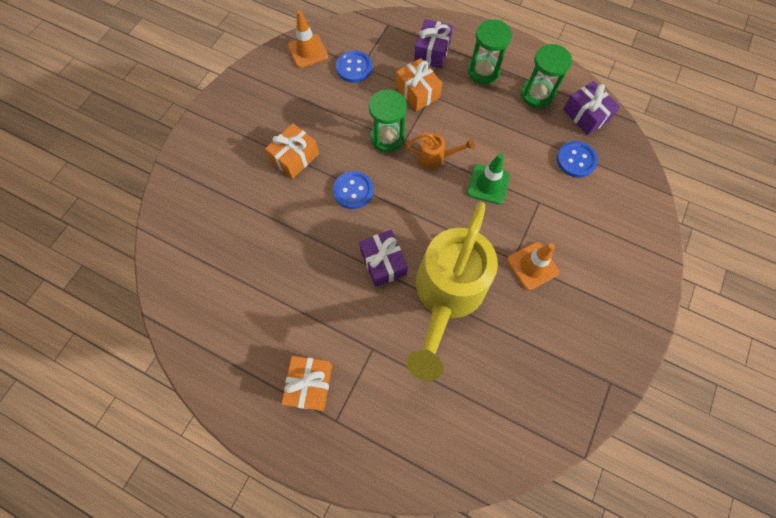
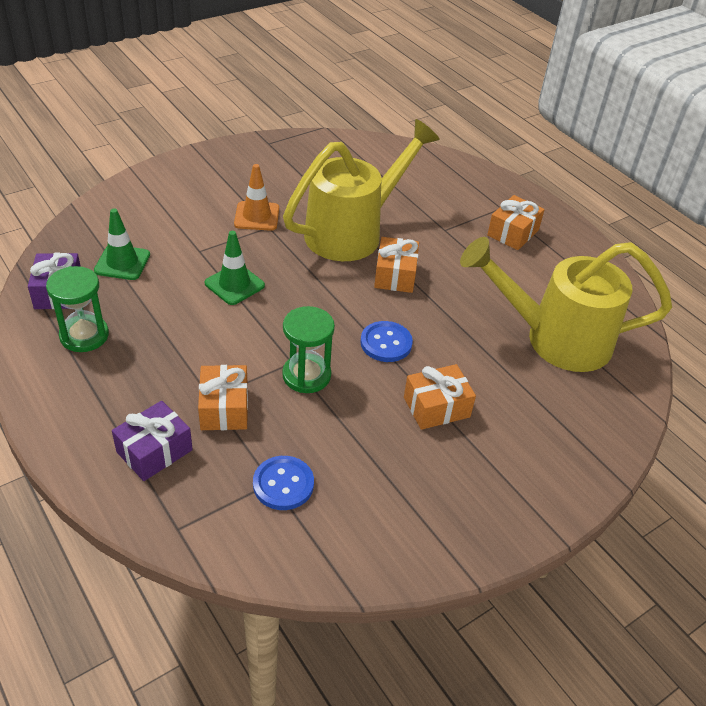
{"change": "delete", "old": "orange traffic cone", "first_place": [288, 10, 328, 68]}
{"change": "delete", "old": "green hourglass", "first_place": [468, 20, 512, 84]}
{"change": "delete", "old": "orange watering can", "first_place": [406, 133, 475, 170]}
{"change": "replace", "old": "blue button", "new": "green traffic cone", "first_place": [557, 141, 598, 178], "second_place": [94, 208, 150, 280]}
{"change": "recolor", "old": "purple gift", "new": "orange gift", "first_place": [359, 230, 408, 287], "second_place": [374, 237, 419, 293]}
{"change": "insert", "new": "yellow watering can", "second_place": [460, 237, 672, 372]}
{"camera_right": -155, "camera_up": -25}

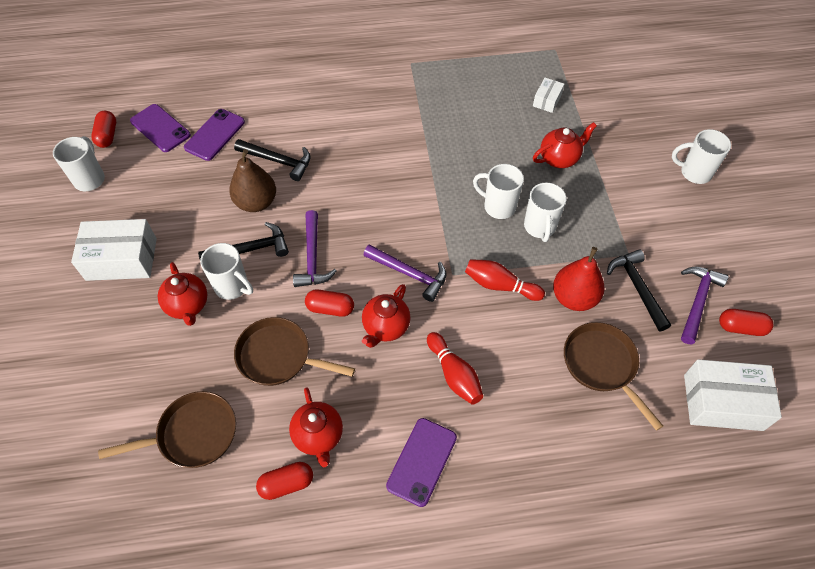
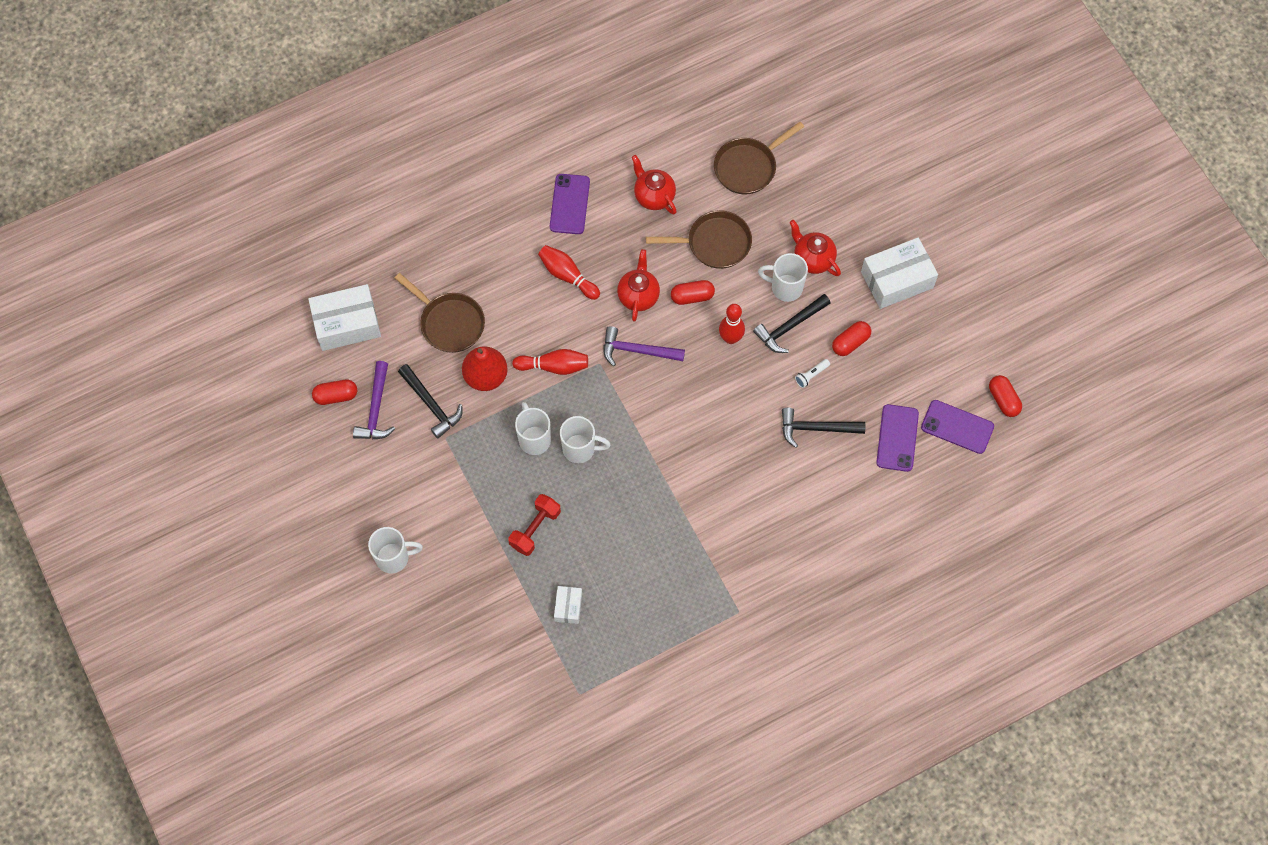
{"change": "replace", "old": "red teapot", "new": "red dumbbell", "first_place": [533, 122, 597, 168], "second_place": [508, 494, 561, 556]}
{"change": "delete", "old": "white mug", "first_place": [53, 136, 105, 191]}
{"change": "replace", "old": "brown pear", "new": "white flashlight", "first_place": [229, 149, 276, 212], "second_place": [795, 359, 830, 388]}
{"change": "replace", "old": "purple hammer", "new": "red bowling pin", "first_place": [293, 210, 337, 287], "second_place": [719, 304, 745, 344]}
{"change": "move", "old": "red capsule", "first_place": [256, 462, 313, 500], "second_place": [832, 321, 871, 356]}
{"camera_right": 160, "camera_up": 10}

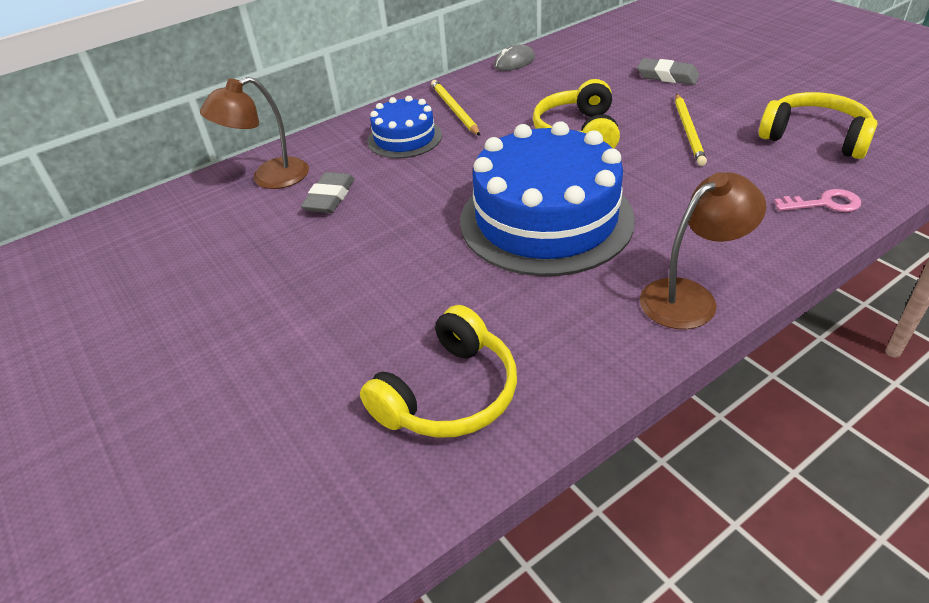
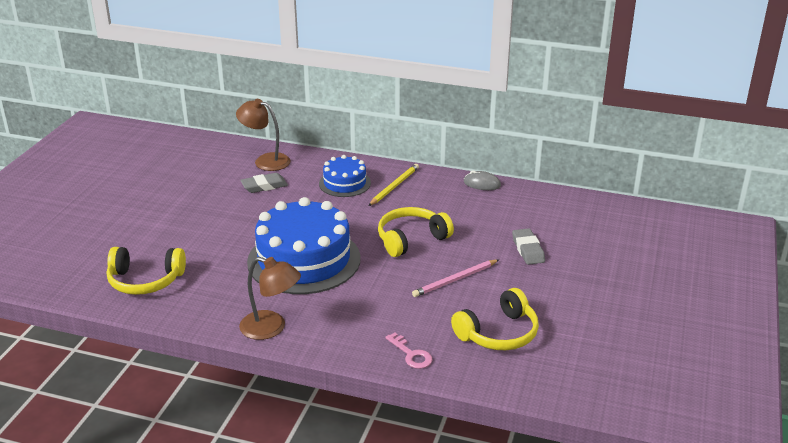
{"change": "rotate", "old": "yellow headphones", "first_place": [759, 92, 878, 159], "second_place": [451, 288, 539, 350], "degrees": 60}
{"change": "recolor", "old": "yellow pencil", "new": "pink pencil", "first_place": [675, 94, 707, 166], "second_place": [412, 259, 499, 297]}
{"camera_right": 50, "camera_up": -10}

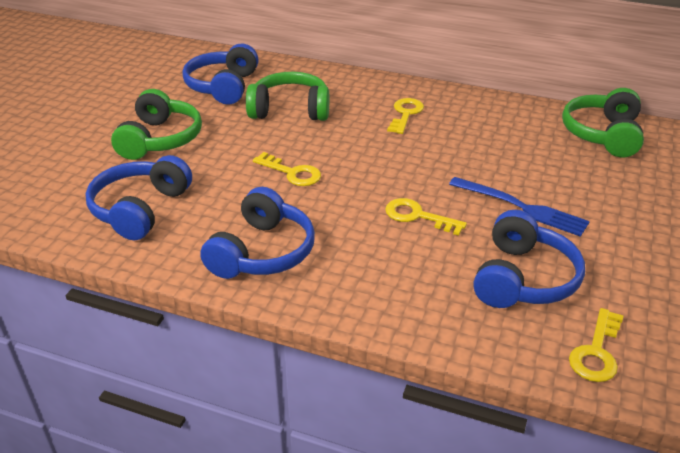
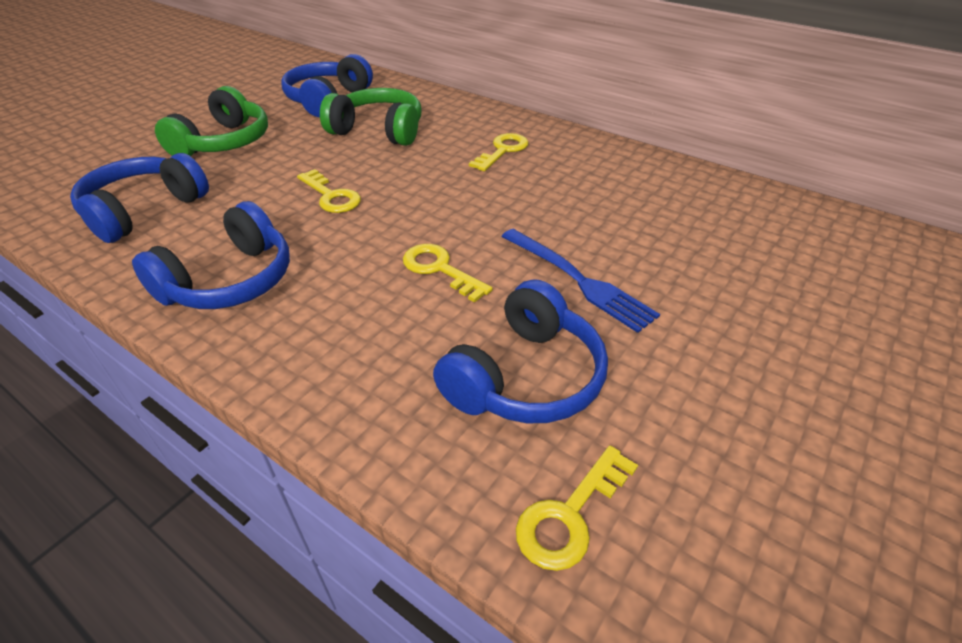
{"change": "delete", "old": "green headphones", "first_place": [562, 88, 644, 157]}
{"camera_right": 15, "camera_up": 5}

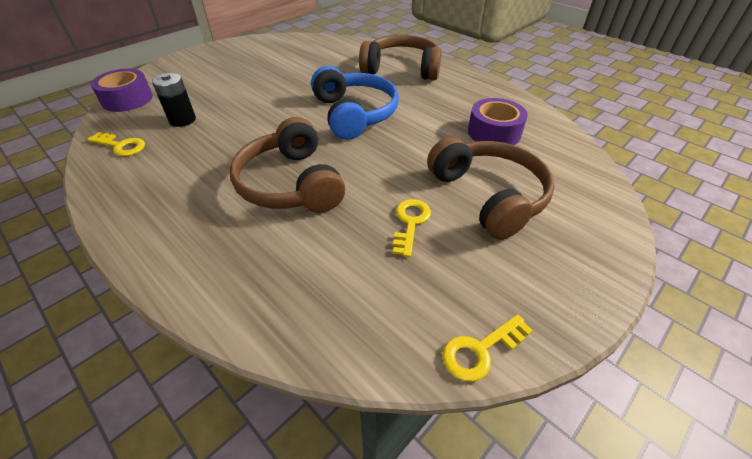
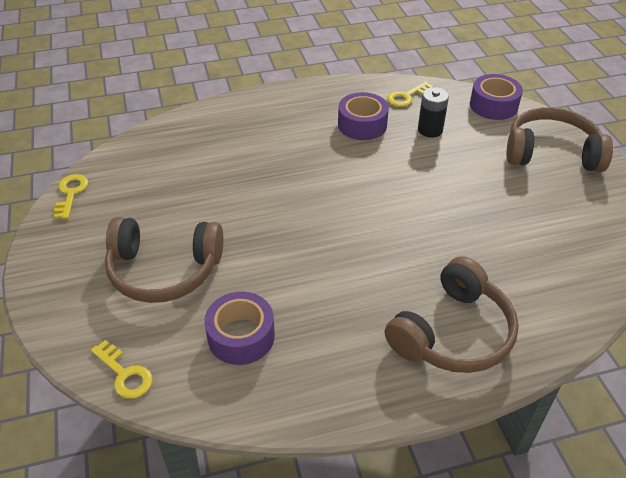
{"change": "delete", "old": "blue headphones", "first_place": [311, 66, 399, 140]}
{"change": "move", "old": "brown headphones", "first_place": [230, 117, 345, 213], "second_place": [507, 107, 613, 172]}
{"change": "move", "old": "yellow key", "first_place": [393, 199, 431, 257], "second_place": [91, 340, 153, 399]}
{"change": "insert", "new": "purple tape", "second_place": [338, 92, 389, 140]}
{"camera_right": 120, "camera_up": 0}

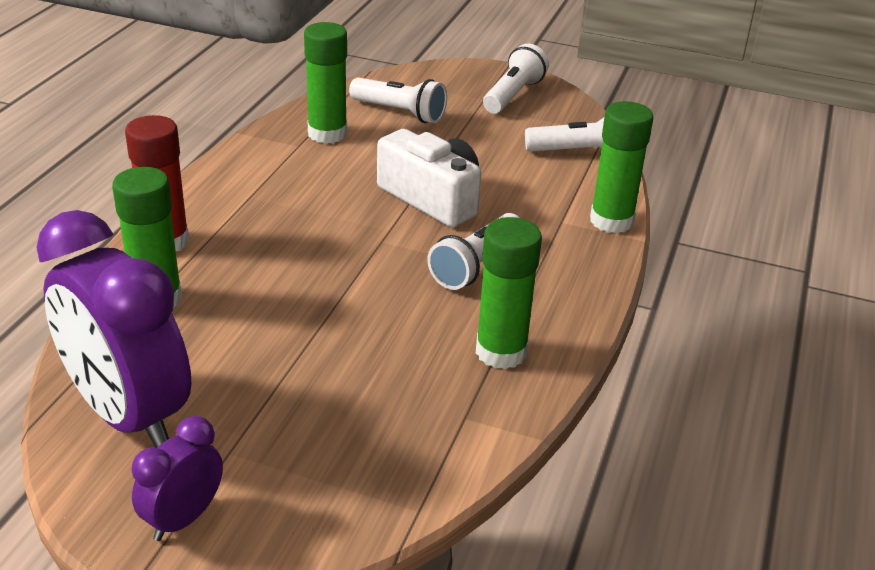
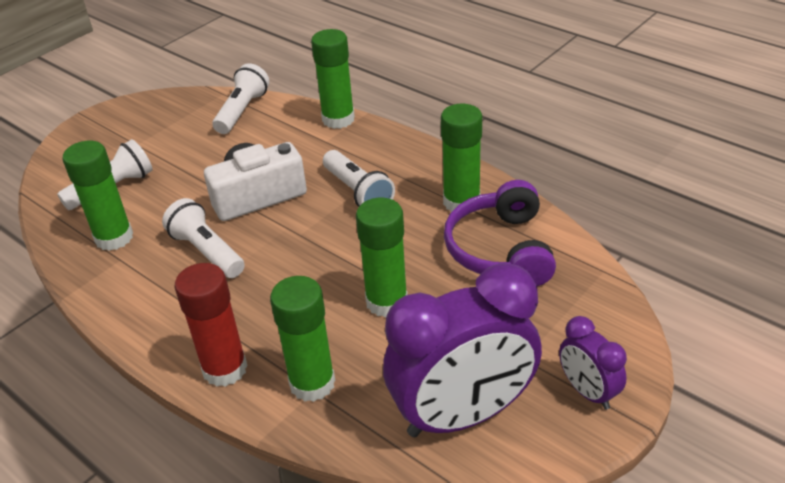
{"change": "move", "old": "white flashlight", "first_place": [483, 44, 549, 114], "second_place": [162, 198, 245, 278]}
{"change": "insert", "new": "purple headphones", "second_place": [444, 180, 556, 286]}
{"change": "insert", "new": "green glue stick", "second_place": [356, 198, 408, 317]}
{"camera_right": -65, "camera_up": 5}

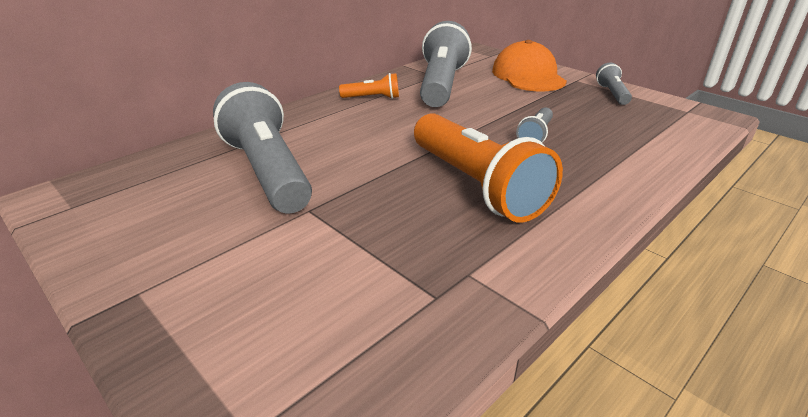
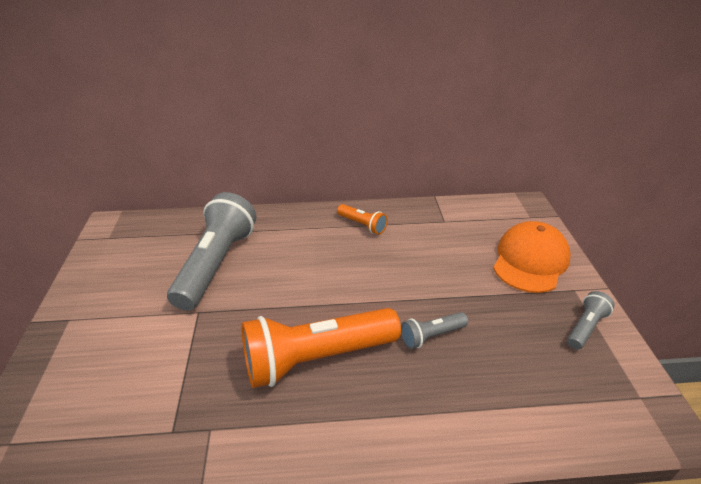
{"change": "delete", "old": "grey flashlight", "first_place": [420, 21, 472, 107]}
{"change": "rotate", "old": "orange flashlight", "first_place": [414, 113, 563, 222], "second_place": [241, 308, 401, 388], "degrees": 60}
{"camera_right": 40, "camera_up": 5}

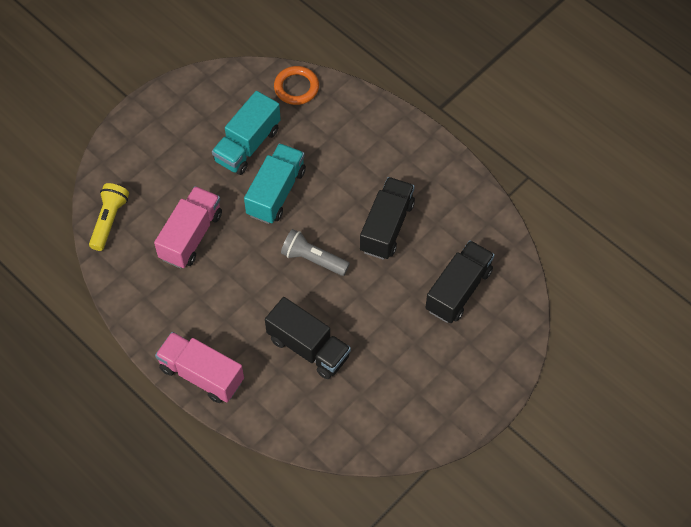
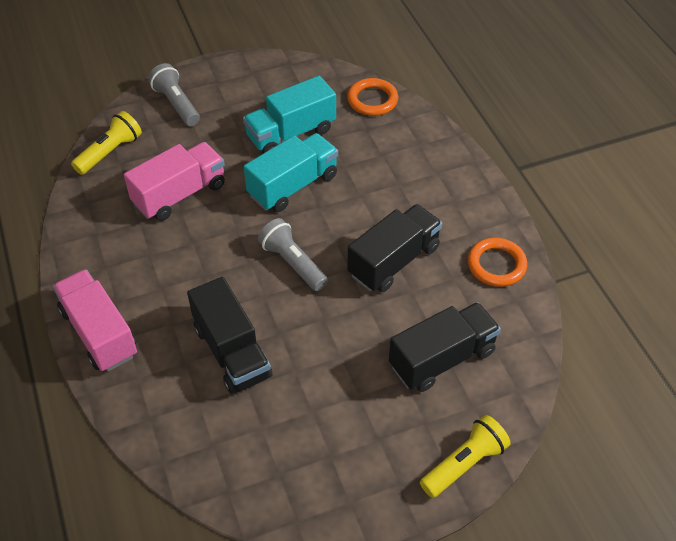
{"change": "insert", "new": "grey flashlight", "second_place": [148, 63, 200, 126]}
{"change": "insert", "new": "orange ring", "second_place": [468, 238, 527, 287]}
{"change": "insert", "new": "yellow flashlight", "second_place": [420, 415, 511, 498]}
{"camera_right": 25, "camera_up": -10}

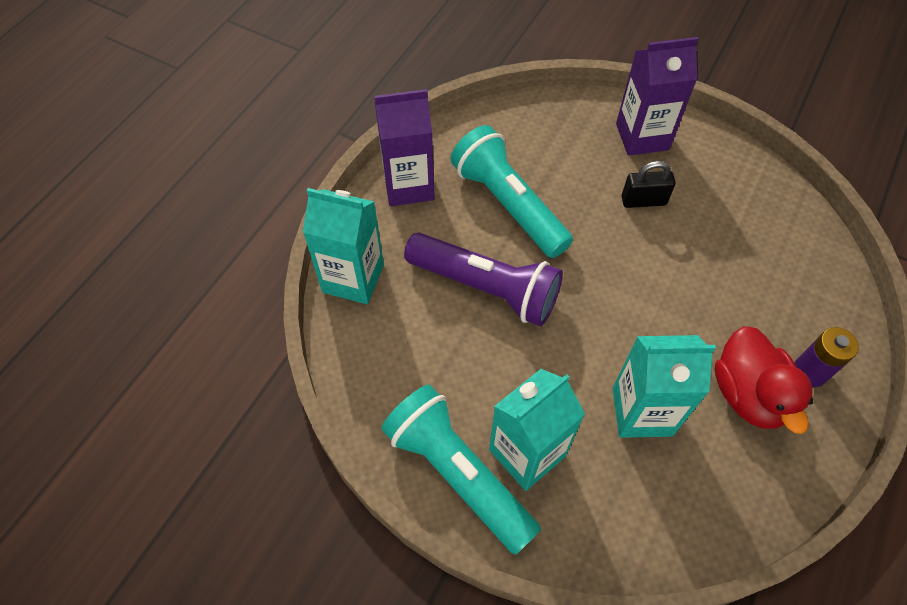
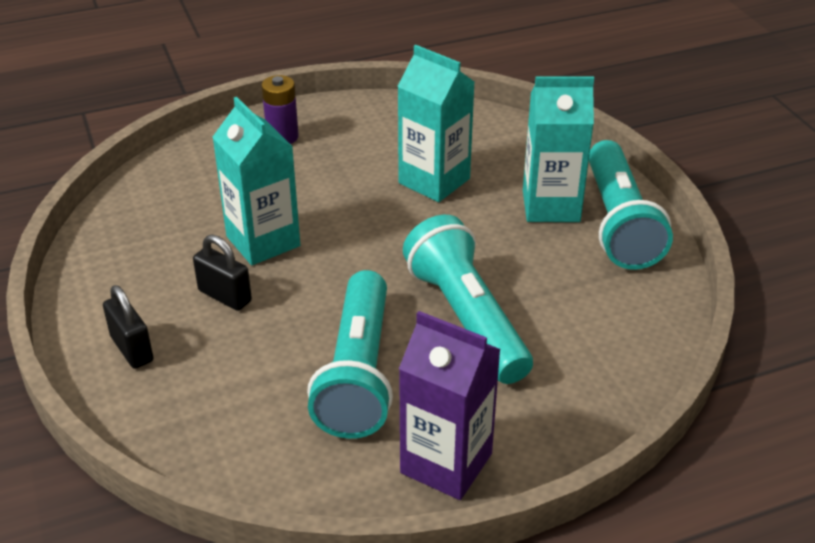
{"change": "replace", "old": "purple carton", "new": "black padlock", "first_place": [616, 37, 698, 156], "second_place": [103, 285, 154, 369]}
{"change": "move", "old": "turquoise carton", "first_place": [303, 188, 384, 304], "second_place": [213, 97, 300, 265]}
{"change": "recolor", "old": "purple flashlight", "new": "turquoise flashlight", "first_place": [404, 233, 563, 326], "second_place": [403, 215, 533, 384]}
{"change": "delete", "old": "red duck", "first_place": [715, 326, 813, 434]}
{"camera_right": -140, "camera_up": -20}

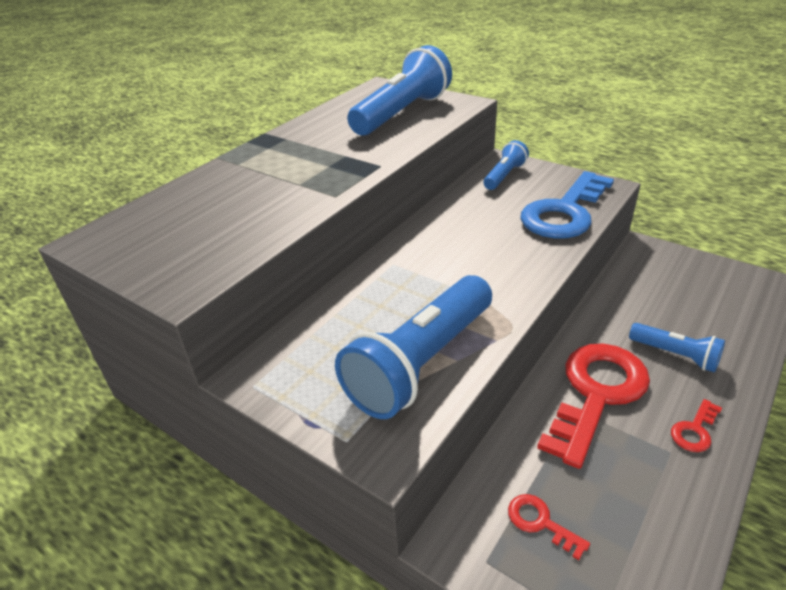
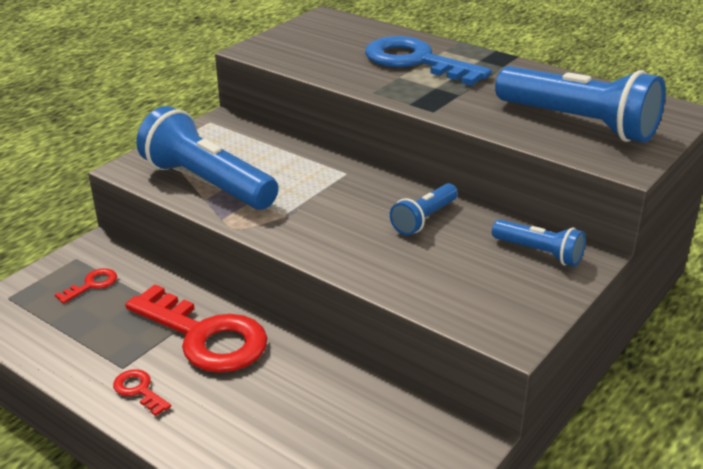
{"change": "move", "old": "blue key", "first_place": [520, 171, 614, 239], "second_place": [365, 36, 492, 86]}
{"change": "move", "old": "blue flashlight", "first_place": [629, 323, 725, 373], "second_place": [390, 183, 458, 235]}
{"camera_right": 90, "camera_up": -5}

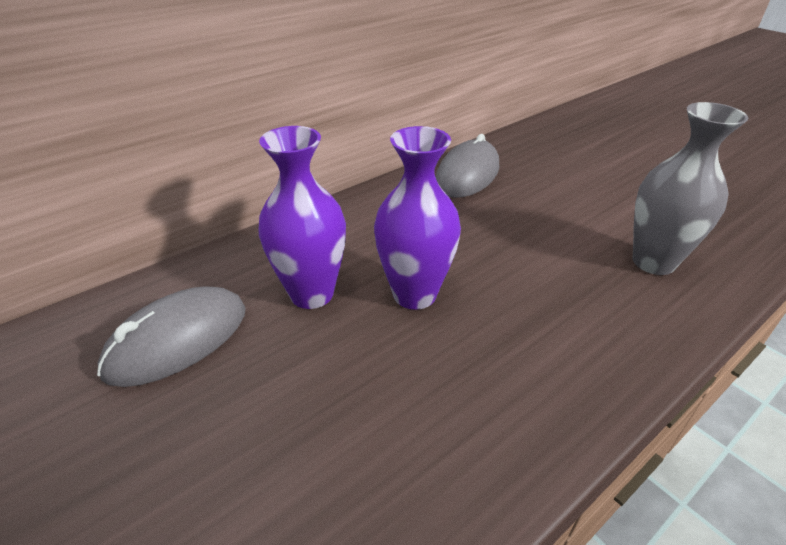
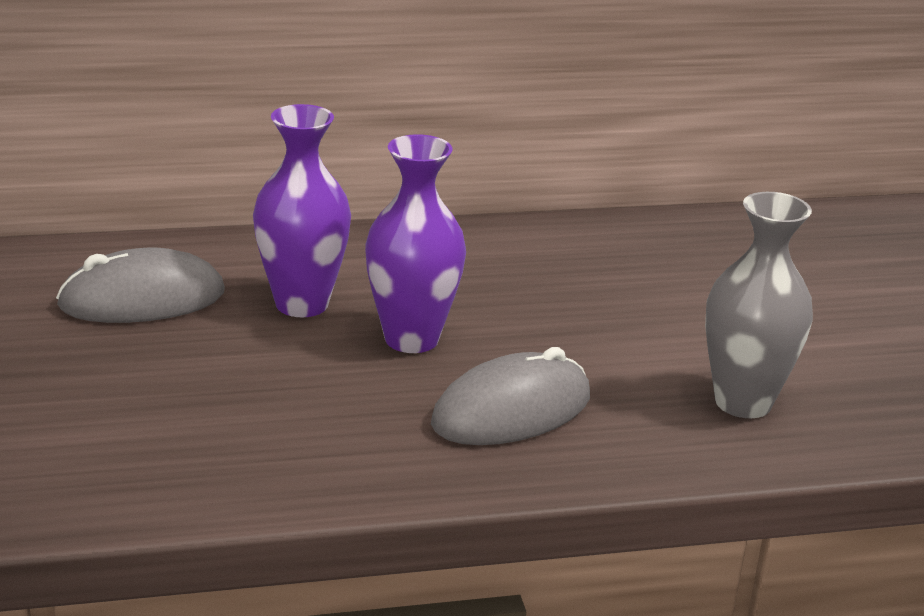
{"change": "move", "old": "grey mouse", "first_place": [436, 134, 499, 198], "second_place": [431, 347, 590, 445]}
{"camera_right": 25, "camera_up": -10}

